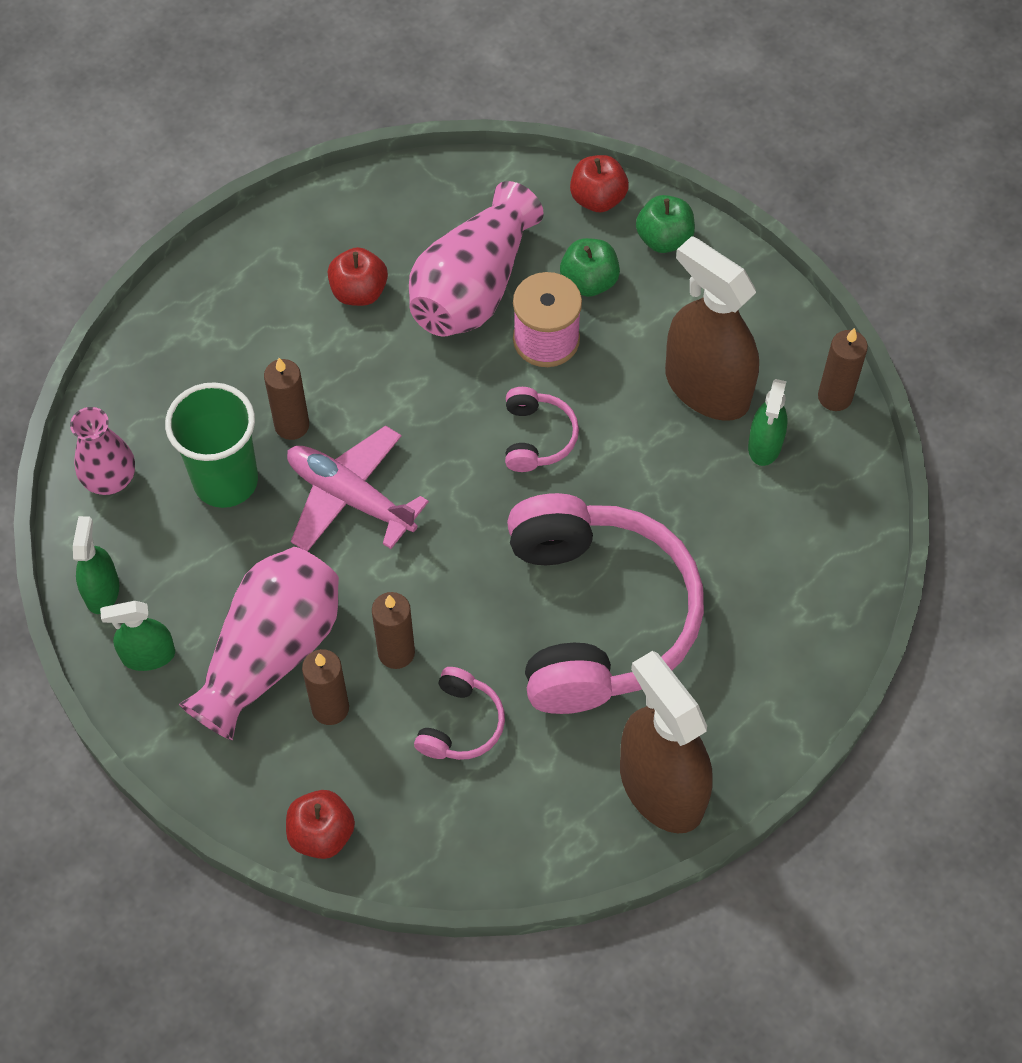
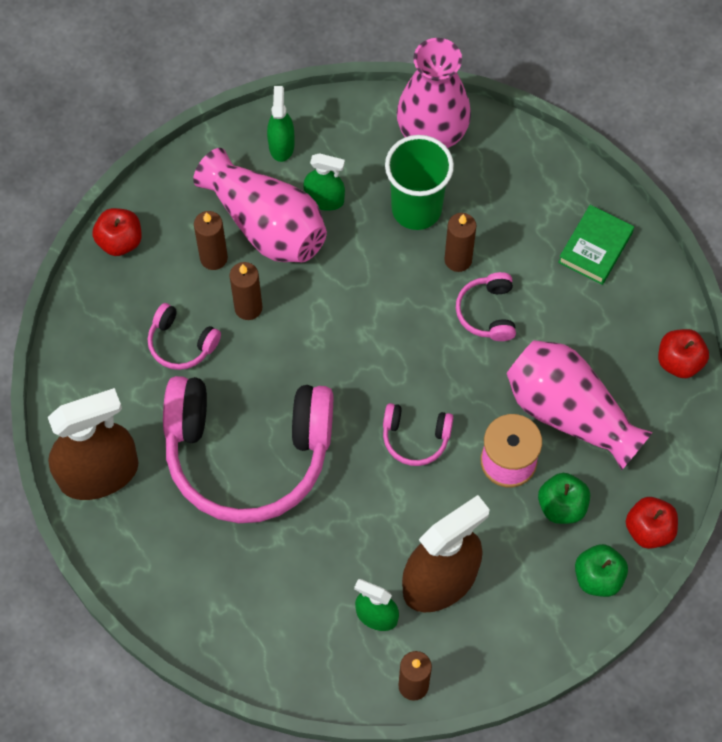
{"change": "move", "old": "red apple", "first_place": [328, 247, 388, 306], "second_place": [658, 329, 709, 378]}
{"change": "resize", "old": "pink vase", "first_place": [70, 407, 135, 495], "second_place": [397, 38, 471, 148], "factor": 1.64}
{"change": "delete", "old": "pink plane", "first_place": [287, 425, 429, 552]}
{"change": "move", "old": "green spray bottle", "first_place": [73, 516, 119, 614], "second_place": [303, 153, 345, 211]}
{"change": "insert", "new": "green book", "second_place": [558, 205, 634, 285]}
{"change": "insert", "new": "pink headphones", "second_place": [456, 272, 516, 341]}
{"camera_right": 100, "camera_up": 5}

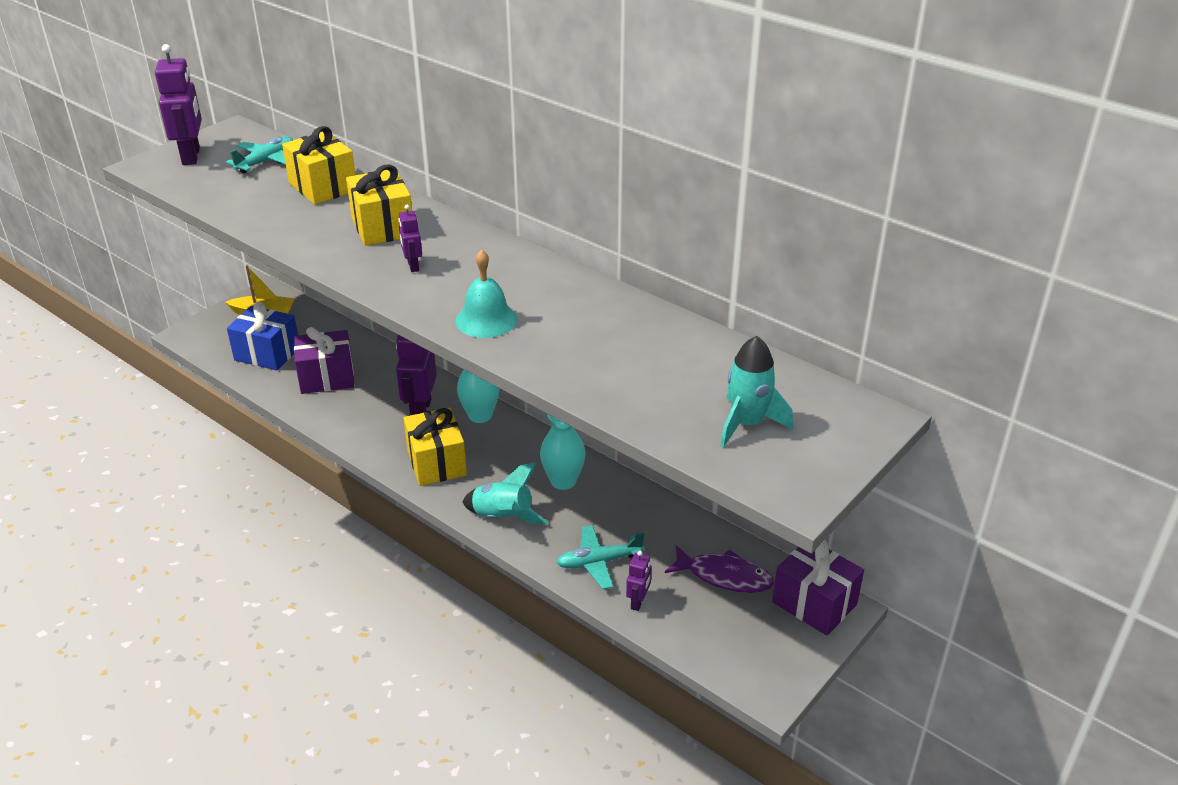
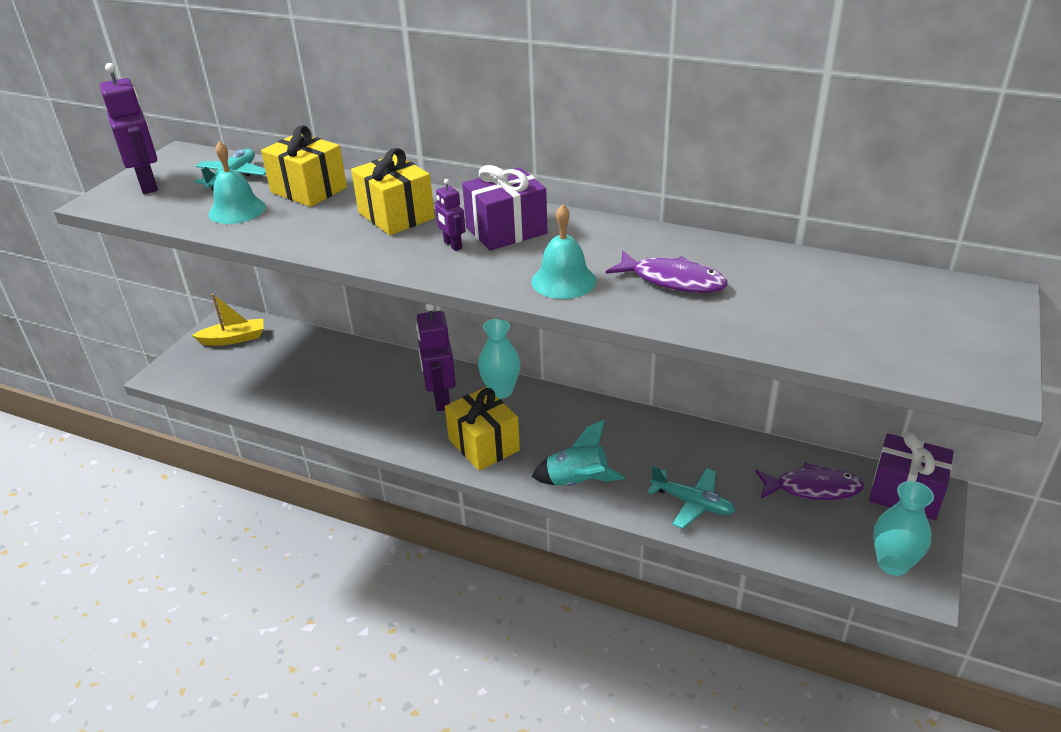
{"change": "delete", "old": "blue gift", "first_place": [227, 302, 298, 371]}
{"change": "move", "old": "purple gift", "first_place": [294, 327, 354, 394], "second_place": [462, 165, 547, 251]}
{"change": "delete", "old": "turquoise rocket", "first_place": [720, 336, 793, 448]}
{"change": "move", "old": "turquoise vase", "first_place": [540, 414, 586, 490], "second_place": [873, 481, 934, 576]}
{"change": "rotate", "old": "turquoise plane", "first_place": [556, 525, 644, 589], "second_place": [647, 466, 735, 529], "degrees": -120}
{"change": "delete", "old": "purple robot", "first_place": [626, 551, 652, 611]}
{"change": "insert", "new": "turquoise bell", "second_place": [209, 141, 266, 224]}
{"change": "insert", "new": "purple fish", "second_place": [606, 251, 728, 293]}
{"camera_right": -15, "camera_up": 0}

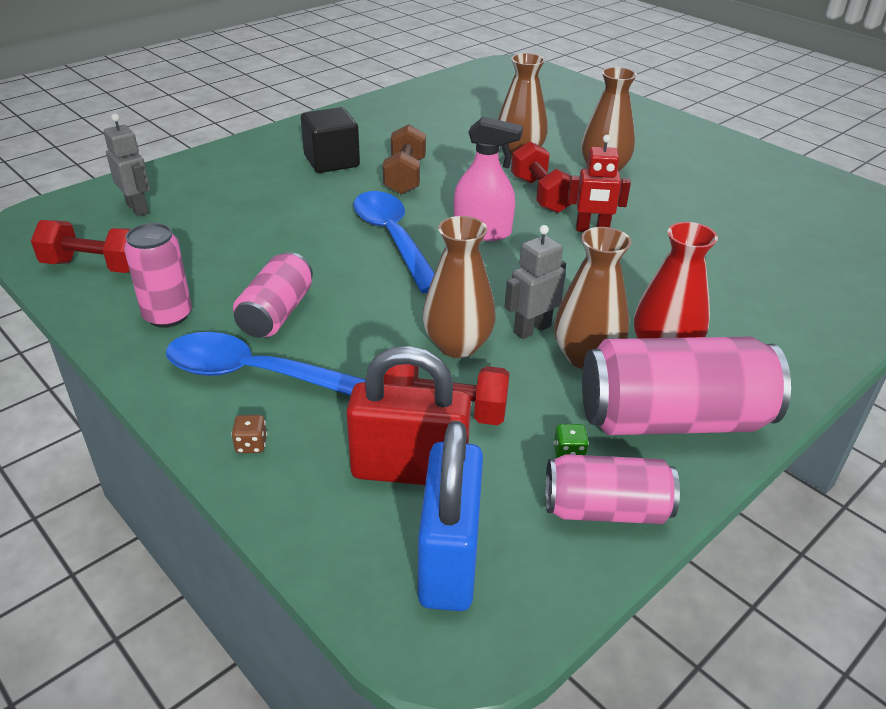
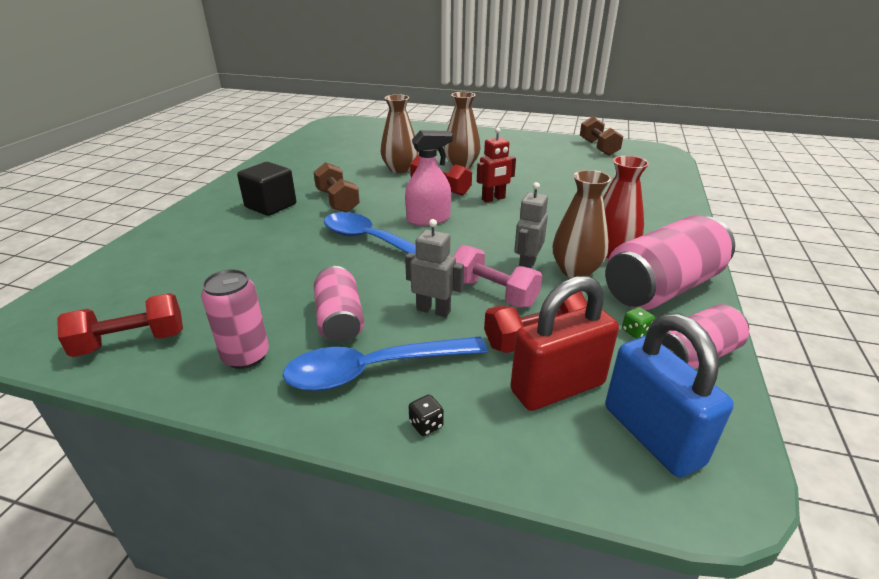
{"change": "move", "old": "grey robot", "first_place": [103, 114, 150, 216], "second_place": [405, 219, 464, 317]}
{"change": "replace", "old": "brown vase", "new": "pink dumbbell", "first_place": [423, 216, 496, 358], "second_place": [454, 245, 542, 308]}
{"change": "recolor", "old": "brown dice", "new": "black dice", "first_place": [231, 415, 267, 453], "second_place": [409, 395, 444, 436]}
{"change": "insert", "new": "brown dumbbell", "second_place": [580, 116, 623, 156]}
{"camera_right": -30, "camera_up": -5}

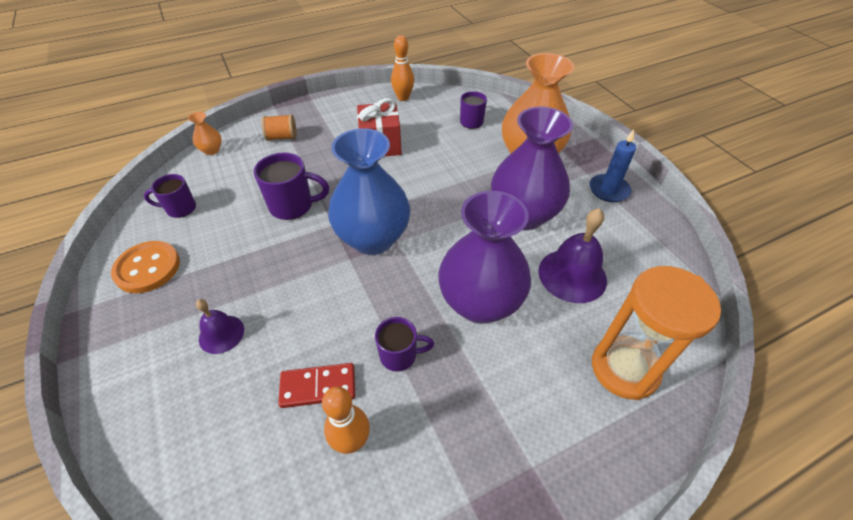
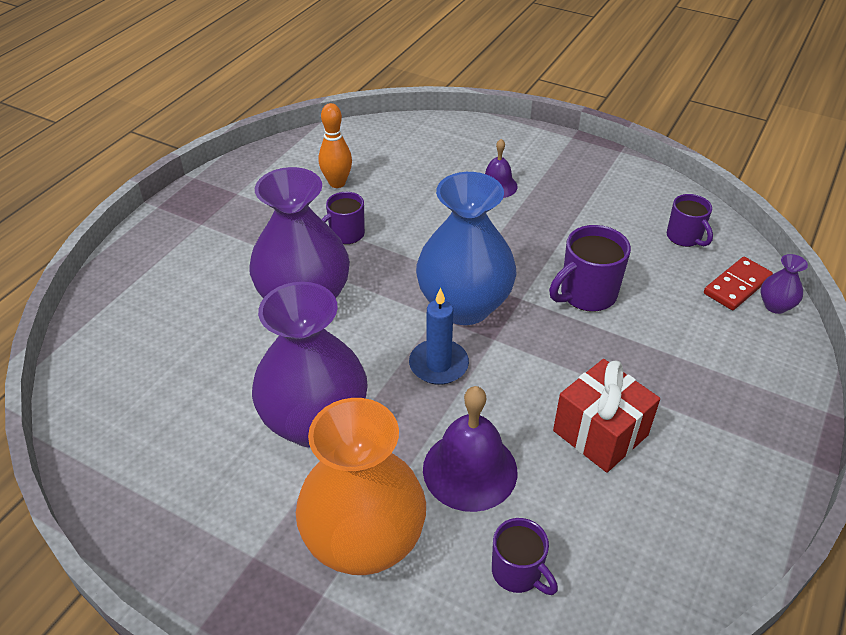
{"change": "delete", "old": "orange bowling pin", "first_place": [391, 35, 414, 101]}
{"change": "recolor", "old": "orange vase", "new": "purple vase", "first_place": [188, 112, 222, 155], "second_place": [761, 254, 808, 314]}
{"change": "delete", "old": "orange spool", "first_place": [261, 114, 297, 141]}
{"change": "move", "old": "blue candle", "first_place": [589, 129, 636, 202], "second_place": [409, 288, 469, 385]}
{"change": "rotate", "old": "purple mug", "first_place": [144, 174, 196, 218], "second_place": [667, 194, 713, 247], "degrees": 105}
{"change": "move", "old": "purple bell", "first_place": [538, 208, 607, 303], "second_place": [423, 386, 517, 512]}
{"change": "delete", "old": "orange button", "first_place": [111, 241, 180, 293]}
{"change": "delete", "old": "orange hourglass", "first_place": [592, 266, 721, 400]}
{"change": "move", "old": "red domino", "first_place": [278, 363, 355, 408], "second_place": [704, 257, 773, 310]}
{"camera_right": 145, "camera_up": -5}

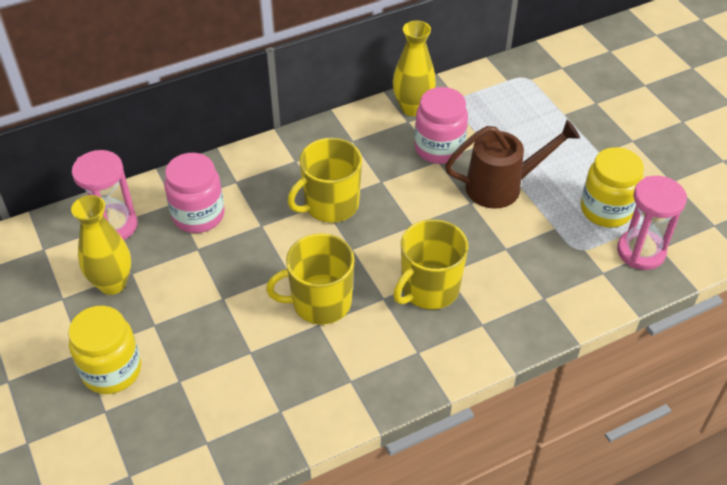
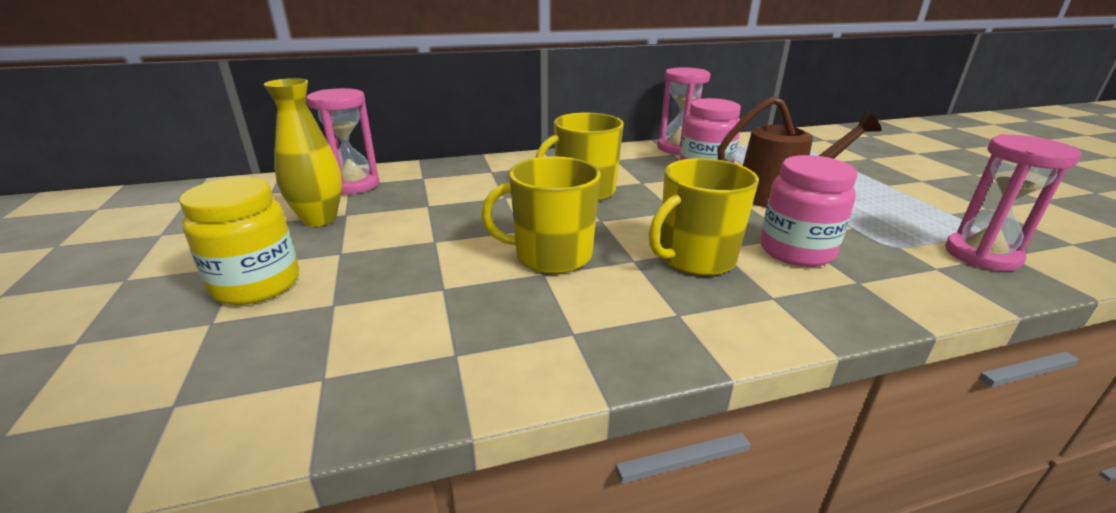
{"change": "replace", "old": "yellow vase", "new": "pink hourglass", "first_place": [393, 21, 436, 116], "second_place": [658, 67, 711, 155]}
{"change": "delete", "old": "yellow jar", "first_place": [581, 147, 644, 228]}
{"change": "move", "old": "pink jar", "first_place": [164, 153, 225, 233], "second_place": [760, 155, 858, 267]}
{"camera_right": 10, "camera_up": -20}

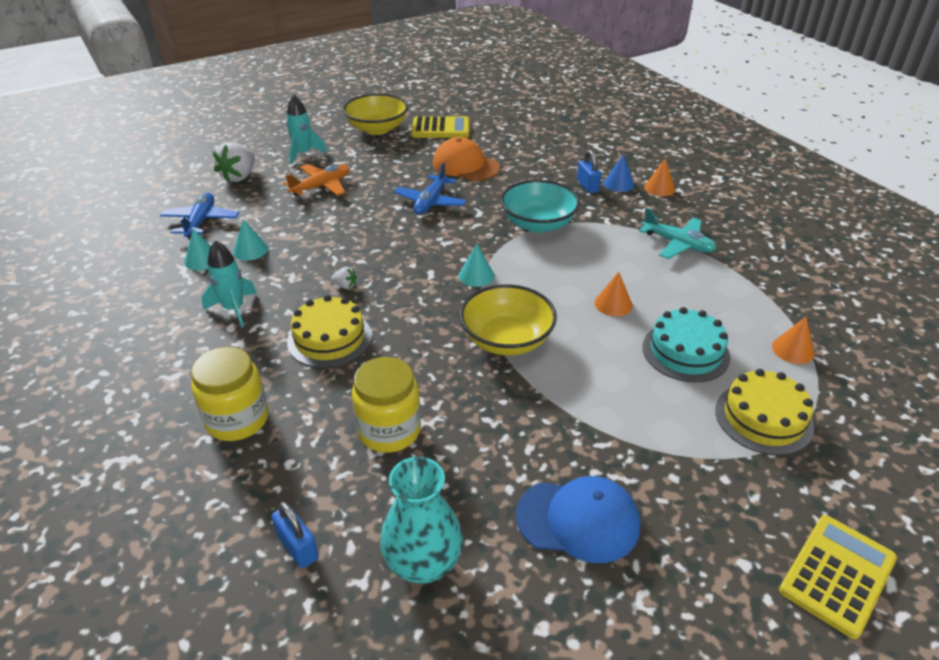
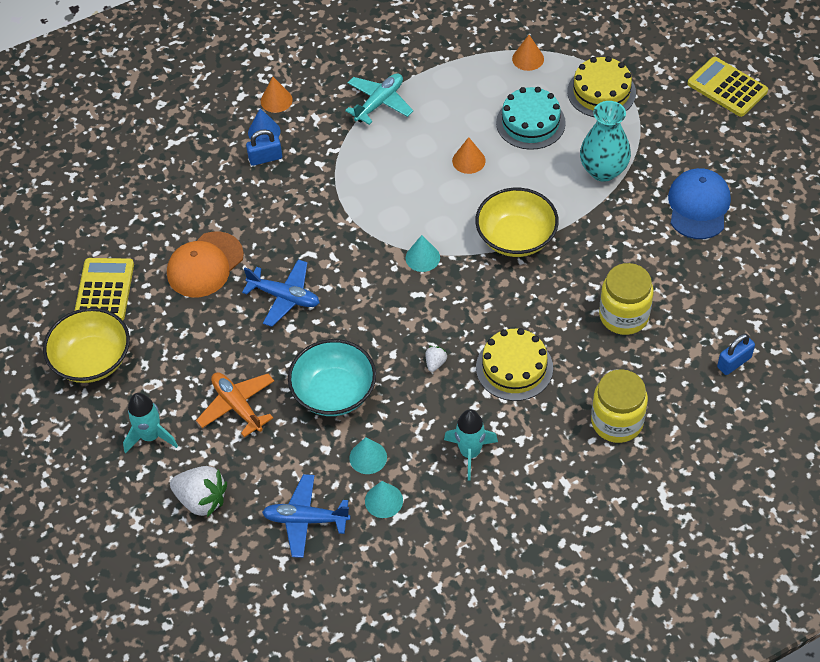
{"change": "move", "old": "turquoise bowl", "first_place": [500, 180, 580, 233], "second_place": [288, 339, 376, 416]}
{"change": "move", "old": "turquoise vase", "first_place": [380, 457, 463, 584], "second_place": [580, 101, 631, 182]}
{"camera_right": -85, "camera_up": 15}

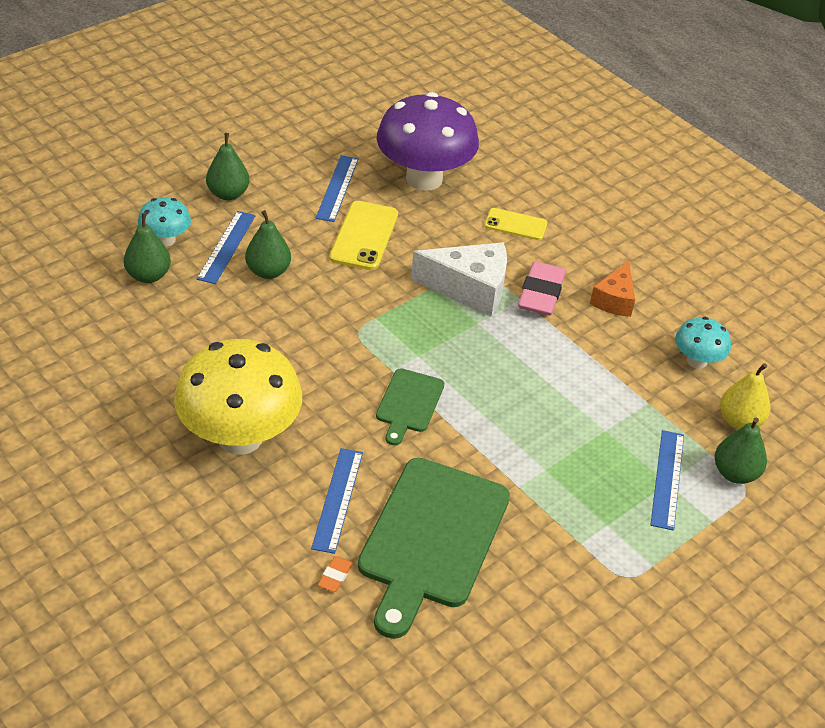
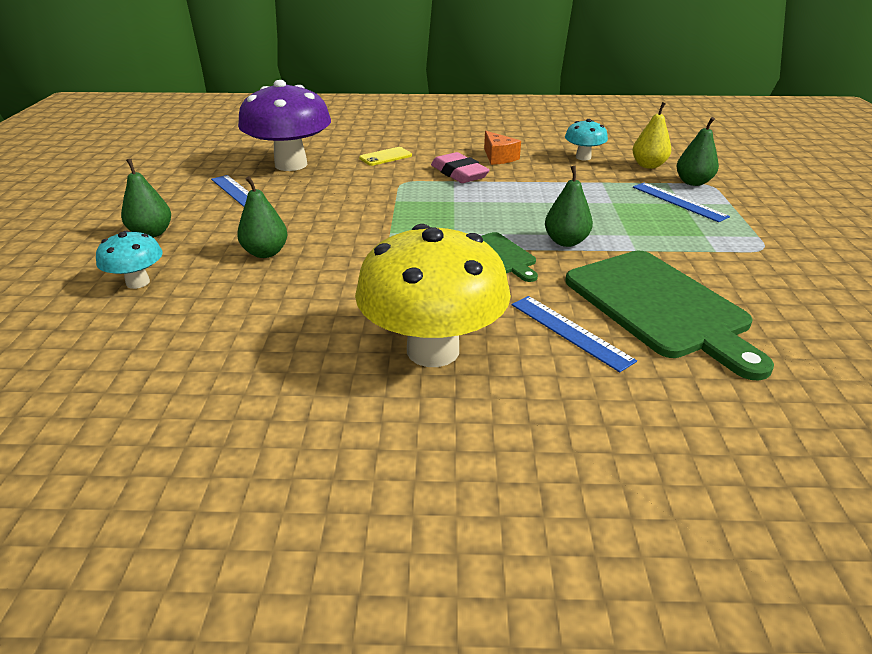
{"change": "delete", "old": "yellow phone", "first_place": [329, 201, 398, 270]}
{"change": "delete", "old": "blue ruler", "first_place": [197, 211, 256, 284]}
{"change": "move", "old": "green pear", "first_place": [124, 213, 171, 283], "second_place": [545, 166, 593, 247]}
{"change": "delete", "old": "white cheese", "first_place": [411, 242, 507, 317]}
{"change": "delete", "old": "orange eraser", "first_place": [318, 556, 353, 592]}
{"camera_right": -45, "camera_up": -10}

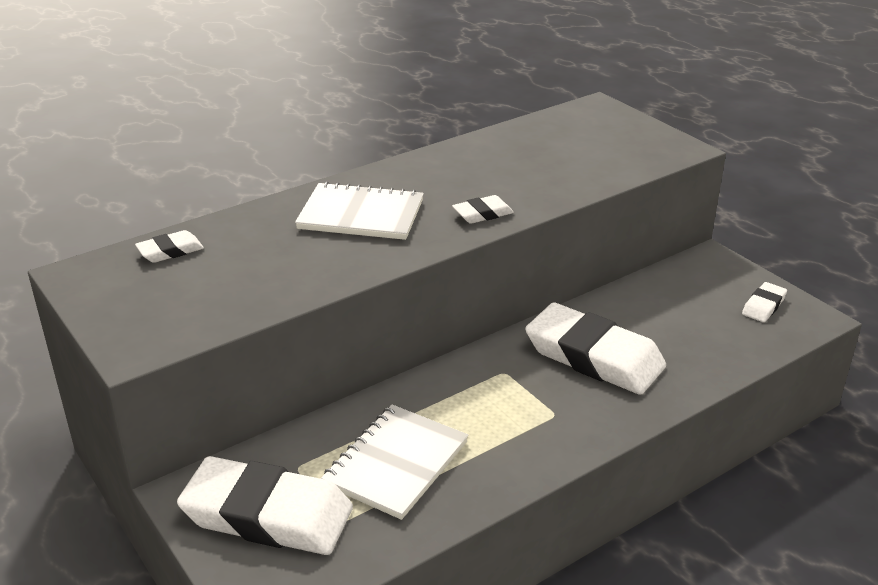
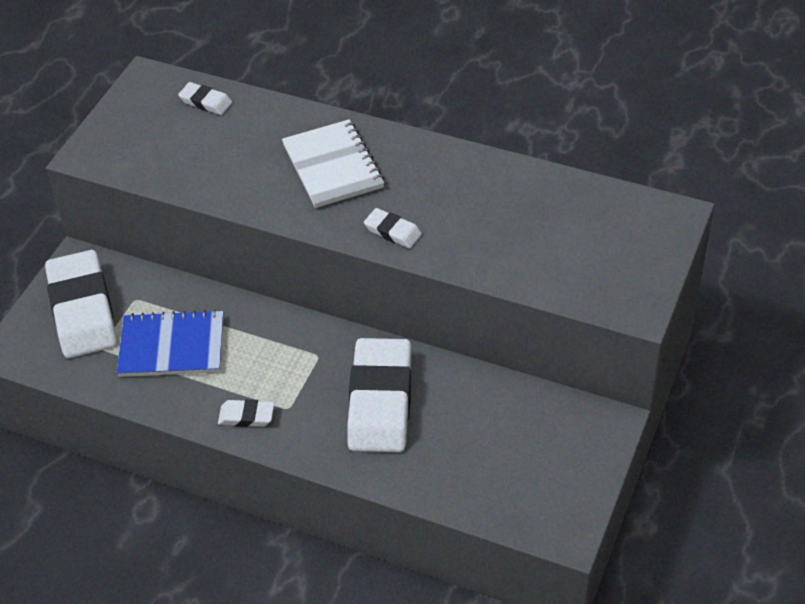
{"change": "move", "old": "white eraser", "first_place": [742, 282, 787, 322], "second_place": [218, 399, 274, 427]}
{"change": "recolor", "old": "white notebook", "new": "blue notebook", "first_place": [321, 405, 469, 520], "second_place": [117, 309, 224, 377]}
{"camera_right": 60, "camera_up": 15}

